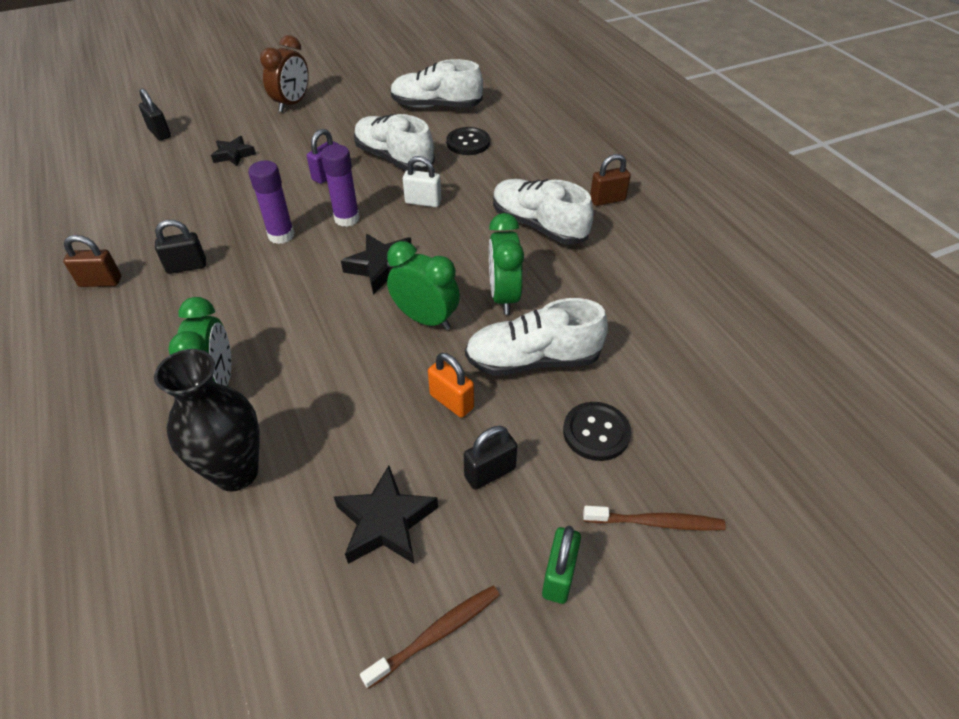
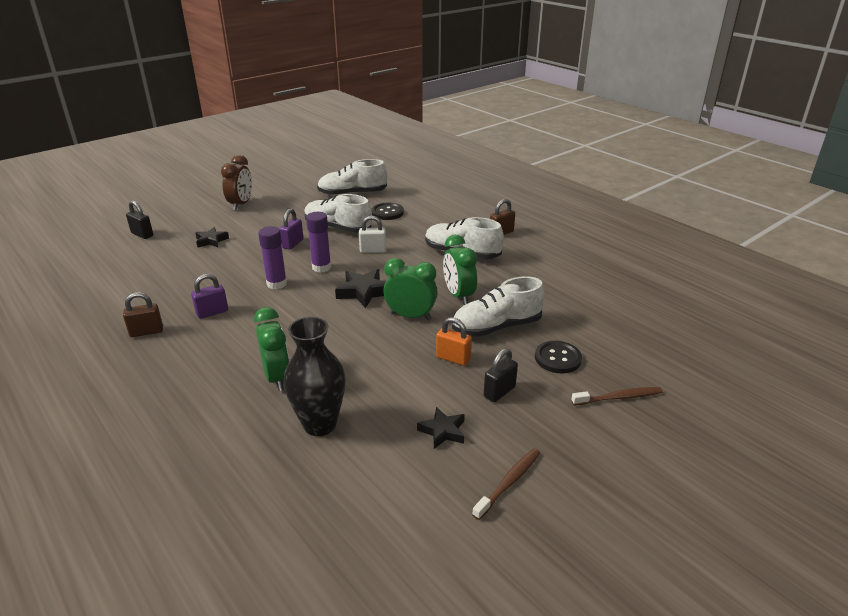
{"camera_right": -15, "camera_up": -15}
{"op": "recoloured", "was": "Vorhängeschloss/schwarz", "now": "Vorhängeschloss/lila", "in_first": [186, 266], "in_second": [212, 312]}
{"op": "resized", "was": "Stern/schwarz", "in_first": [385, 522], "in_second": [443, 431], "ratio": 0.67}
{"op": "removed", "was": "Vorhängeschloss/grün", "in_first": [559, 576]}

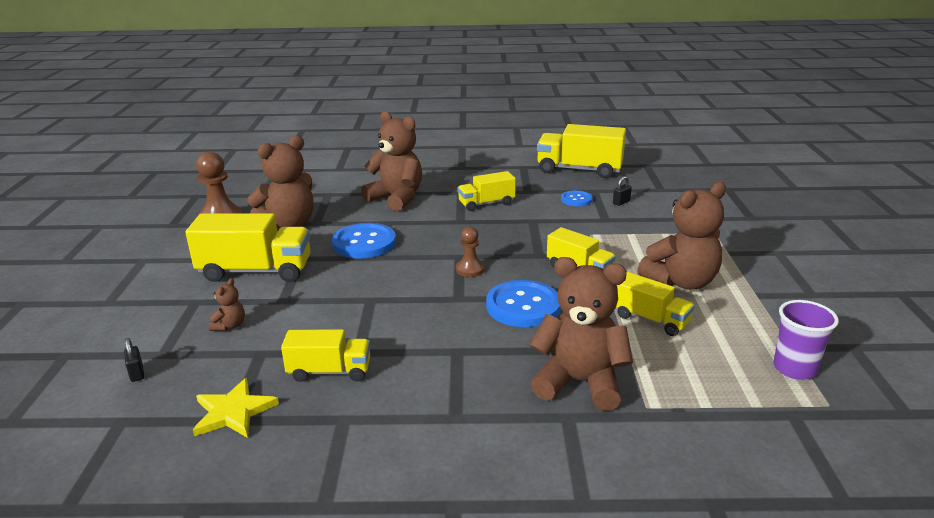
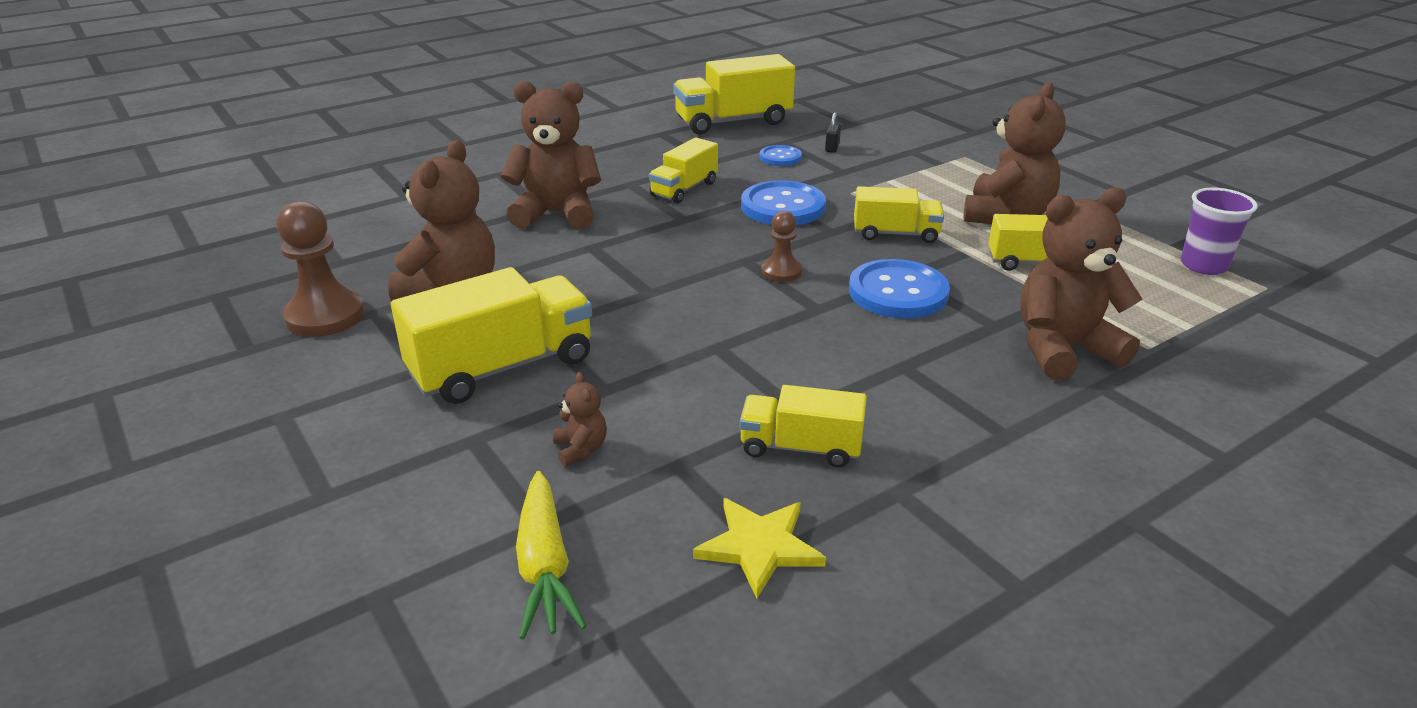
{"camera_right": -35, "camera_up": 5}
{"op": "replaced", "was": "Vorhängeschloss/schwarz", "now": "Karotte/gelb", "in_first": [137, 373], "in_second": [544, 566]}
{"op": "turned", "was": "Lastwagen/gelb", "in_first": [329, 371], "in_second": [800, 448], "clockwise": -135}
{"op": "moved", "was": "Knopf/blau", "in_first": [364, 243], "in_second": [783, 206]}

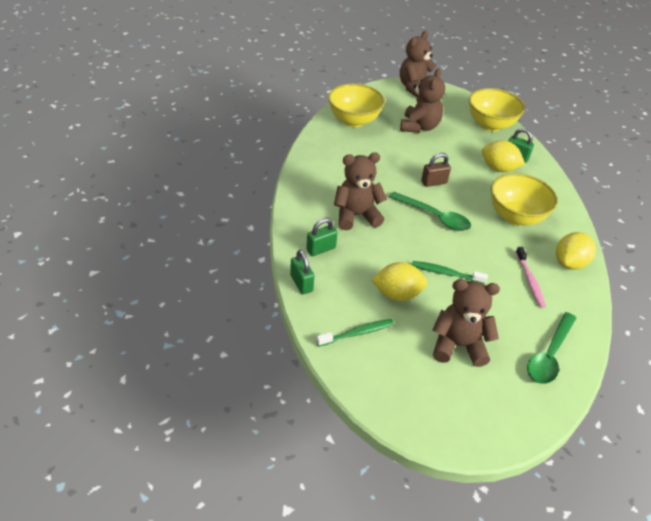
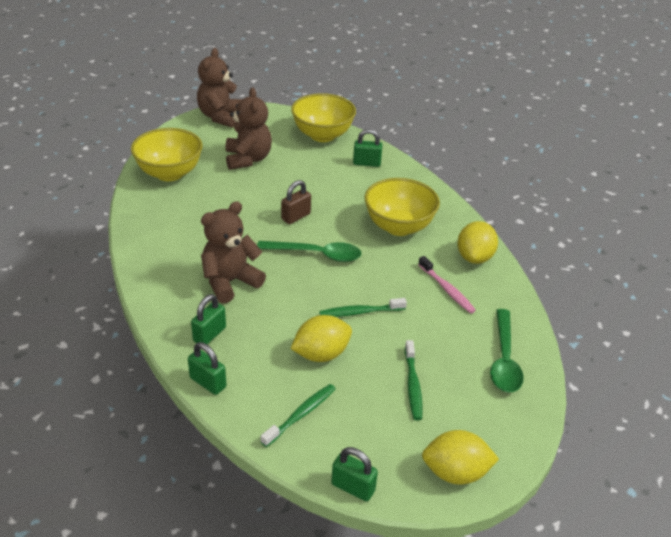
{"camera_right": -25, "camera_up": -5}
{"op": "added", "now": "Vorhängeschloss/grün", "in_second": [353, 487]}
{"op": "replaced", "was": "Teddybär/braun", "now": "Zahnbürste/grün", "in_first": [458, 345], "in_second": [412, 385]}
{"op": "moved", "was": "Zitrone/gelb", "in_first": [498, 168], "in_second": [455, 472]}

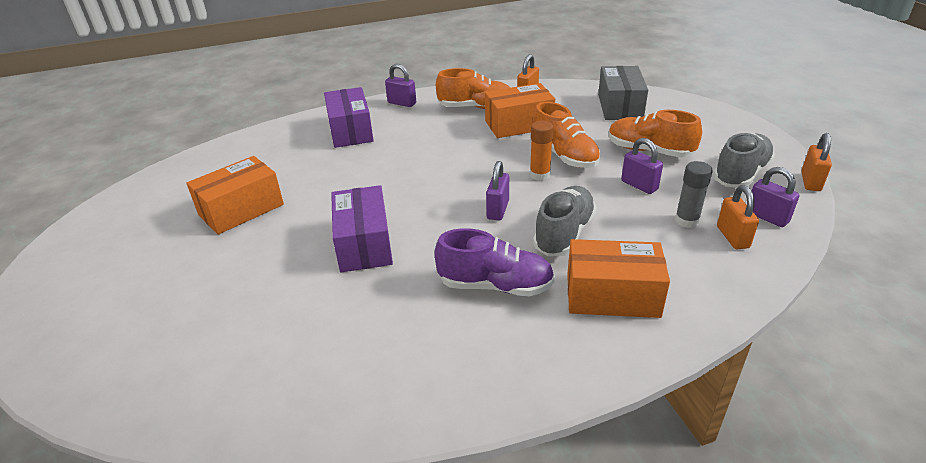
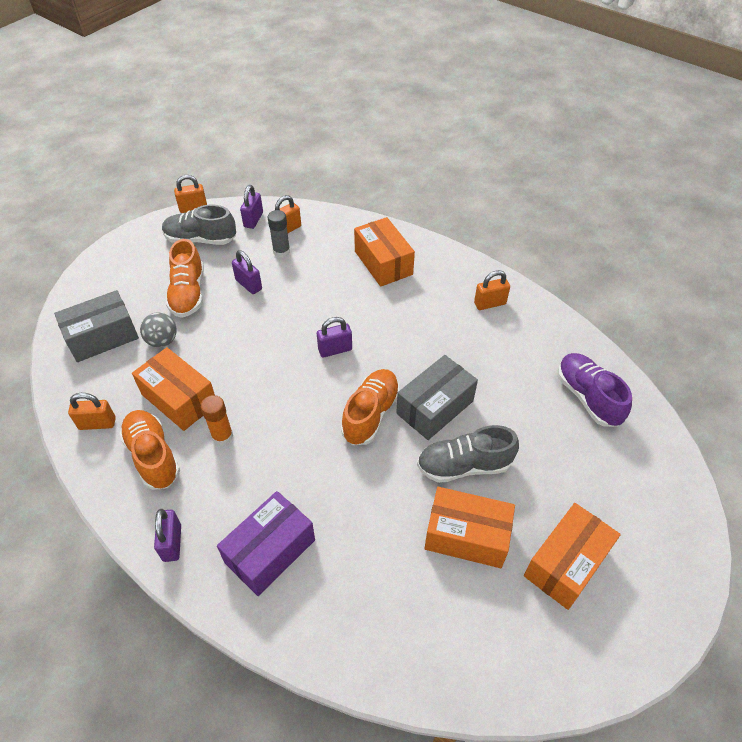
{"camera_right": -125, "camera_up": 15}
{"op": "added", "now": "Ball/grau", "in_second": [162, 341]}
{"op": "moved", "was": "Klebestift/orange", "in_first": [540, 175], "in_second": [222, 436]}
{"op": "turned", "was": "Vorhängeschloss/lila", "in_first": [639, 185], "in_second": [249, 285], "clockwise": -60}
{"op": "moved", "was": "Schuh/orange", "in_first": [564, 156], "in_second": [371, 414]}
{"op": "recoloured", "was": "Schachtel/lila", "now": "Schachtel/grau", "in_first": [364, 244], "in_second": [435, 407]}
{"op": "moved", "was": "Schuh/grau", "in_first": [564, 234], "in_second": [464, 465]}
{"op": "added", "now": "Vorhängeschloss/orange", "in_second": [490, 303]}
{"op": "added", "now": "Schachtel/orange", "in_second": [566, 563]}
{"op": "moved", "was": "Schuh/lila", "in_first": [495, 285], "in_second": [587, 397]}

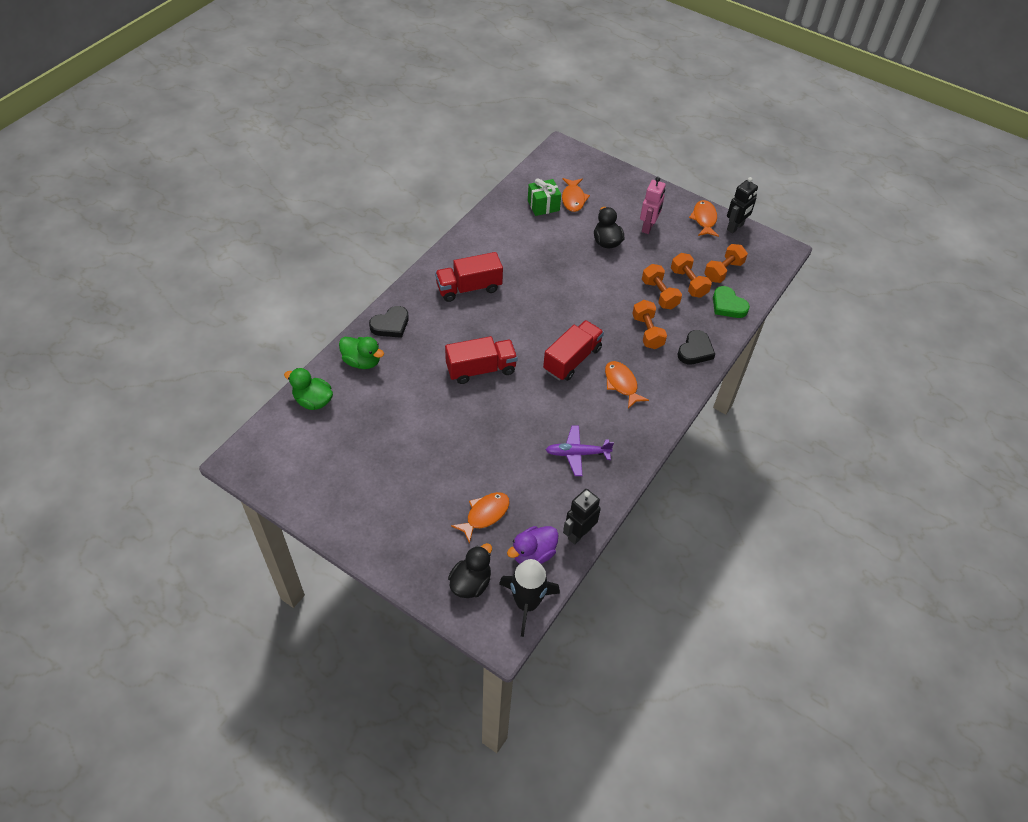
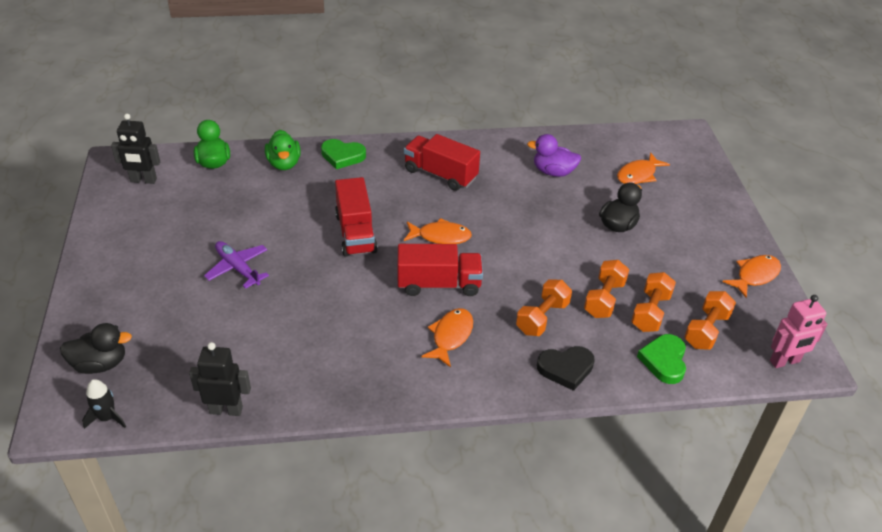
{"camera_right": 50, "camera_up": -10}
{"op": "resized", "was": "Rakete/schwarz", "in_first": [527, 603], "in_second": [107, 418], "ratio": 0.55}
{"op": "moved", "was": "Roboter/schwarz", "in_first": [735, 227], "in_second": [143, 180]}
{"op": "moved", "was": "Flugzeug/lila", "in_first": [577, 453], "in_second": [238, 268]}
{"op": "recoloured", "was": "Herz/schwarz", "now": "Herz/grün", "in_first": [391, 325], "in_second": [342, 156]}
{"op": "turned", "was": "Lastwagen/rot", "in_first": [481, 369], "in_second": [356, 233], "clockwise": 45}
{"op": "moved", "was": "Fisch/orange", "in_first": [485, 515], "in_second": [440, 236]}
{"op": "moved", "was": "Ente/lila", "in_first": [533, 554], "in_second": [553, 172]}
{"op": "turned", "was": "Hantel/orange", "in_first": [723, 271], "in_second": [706, 330], "clockwise": -60}
{"op": "moved", "was": "Roboter/rosa", "in_first": [648, 227], "in_second": [785, 361]}
{"op": "removed", "was": "Geschenk/grün", "in_first": [543, 205]}

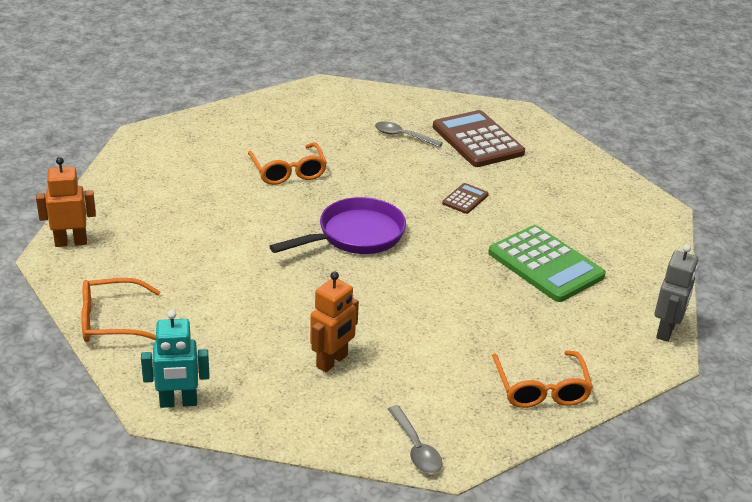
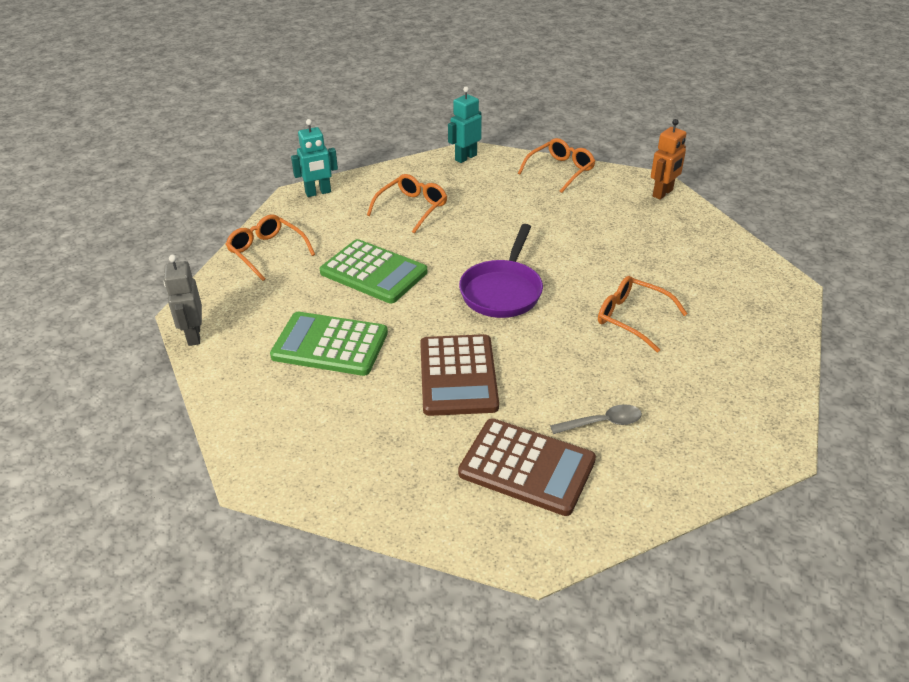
{"camera_right": 145, "camera_up": 5}
{"op": "replaced", "was": "Löffel/grau", "now": "Roboter/türkis", "in_first": [416, 448], "in_second": [318, 193]}
{"op": "added", "now": "Taschenrechner/grün", "in_second": [373, 272]}
{"op": "replaced", "was": "Roboter/orange", "now": "Brille/orange", "in_first": [332, 361], "in_second": [412, 208]}
{"op": "resized", "was": "Taschenrechner/braun", "in_first": [465, 199], "in_second": [458, 375], "ratio": 2.15}

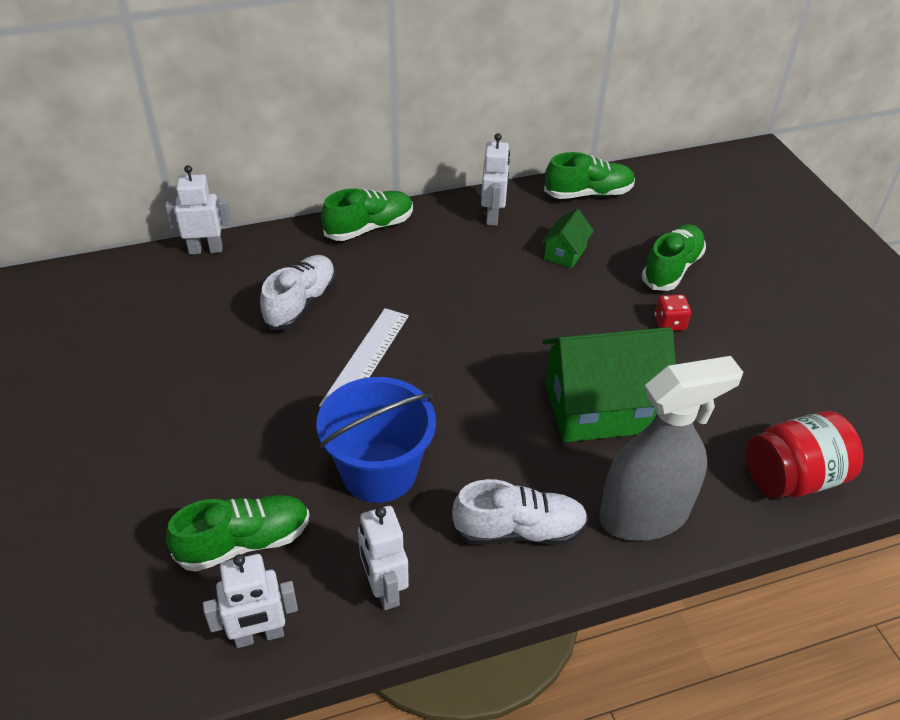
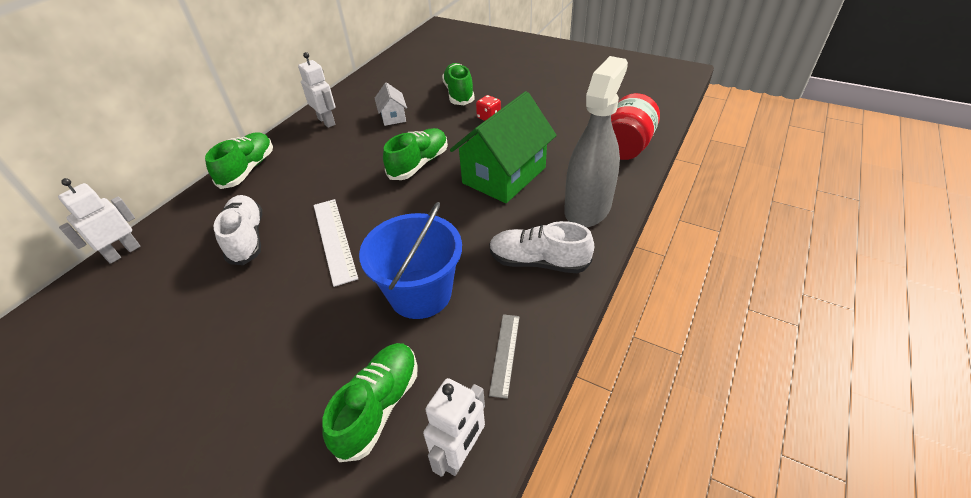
{"camera_right": -40, "camera_up": 0}
{"op": "recoloured", "was": "Haus/grün", "now": "Haus/weiß", "in_first": [565, 253], "in_second": [393, 116]}
{"op": "moved", "was": "Schuh/grün", "in_first": [588, 194], "in_second": [419, 164]}
{"op": "turned", "was": "Schuh/weiß", "in_first": [519, 530], "in_second": [538, 262], "clockwise": -120}
{"op": "replaced", "was": "Roboter/weiß", "now": "Lineal/grau", "in_first": [384, 589], "in_second": [505, 354]}

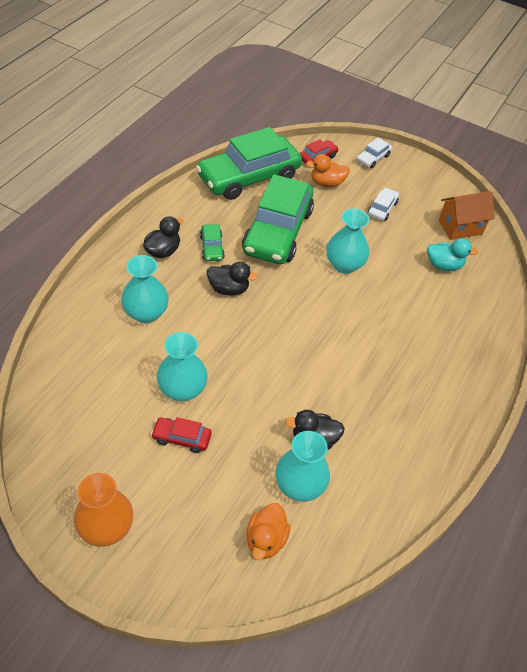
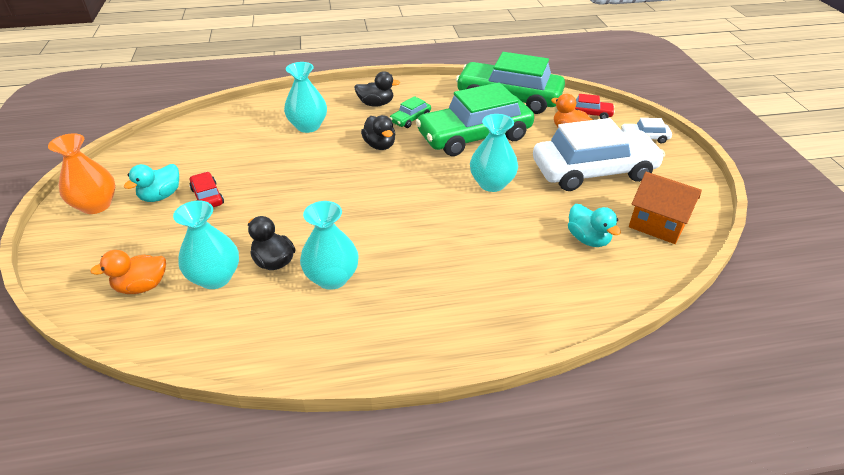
{"camera_right": 55, "camera_up": -10}
{"op": "added", "now": "Ente/türkis", "in_second": [161, 196]}
{"op": "moved", "was": "Vase/türkis", "in_first": [182, 389], "in_second": [332, 278]}
{"op": "resized", "was": "Auto/weiß", "in_first": [382, 209], "in_second": [593, 171], "ratio": 2.39}

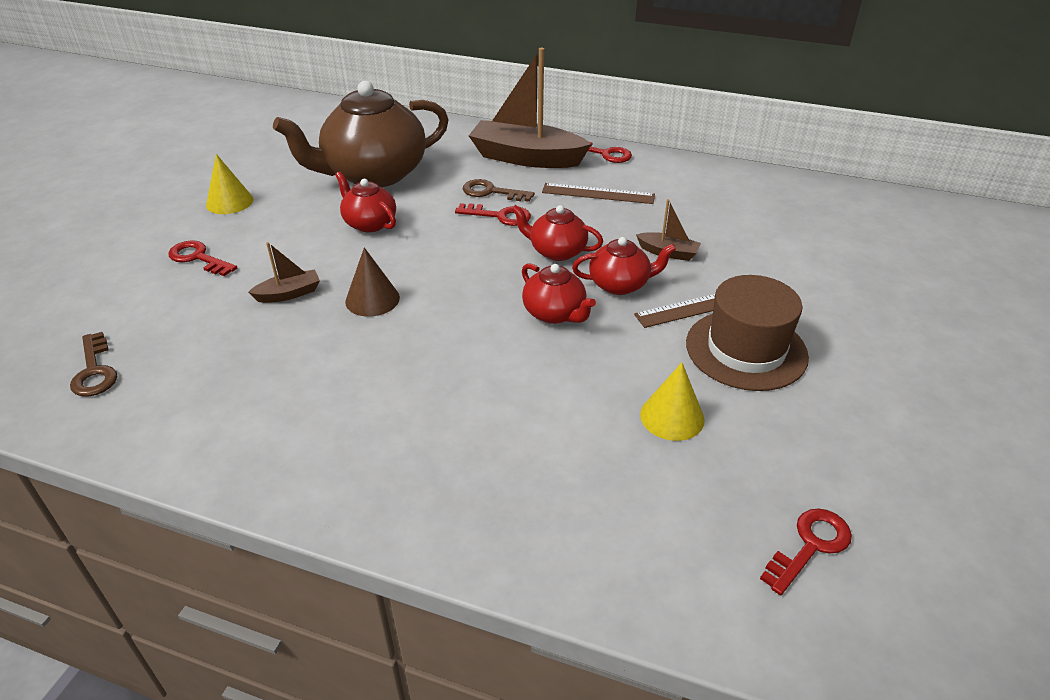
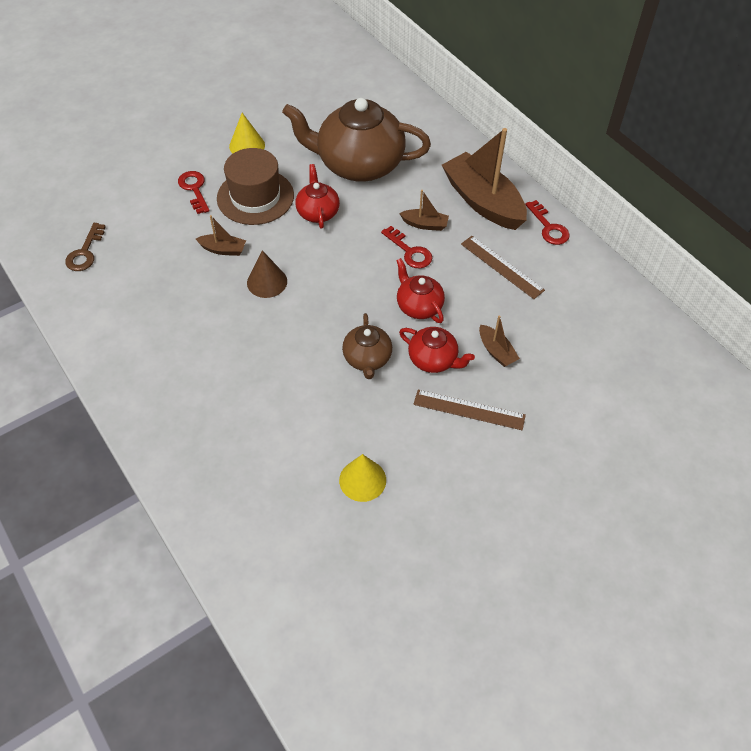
{"camera_right": 35, "camera_up": 15}
{"op": "moved", "was": "Hut/braun", "in_first": [746, 349], "in_second": [255, 197]}
{"op": "recoloured", "was": "Teekanne/rot", "now": "Teekanne/braun", "in_first": [555, 313], "in_second": [367, 359]}
{"op": "replaced", "was": "Schlüssel/braun", "now": "Boot/braun", "in_first": [491, 192], "in_second": [425, 224]}
{"op": "removed", "was": "Schlüssel/rot", "in_first": [810, 545]}

